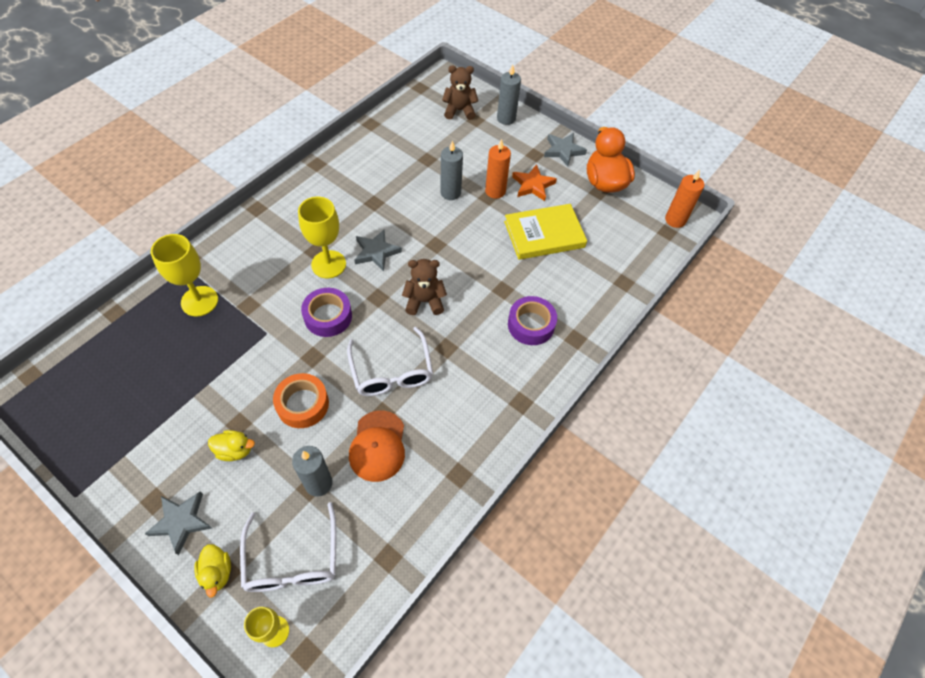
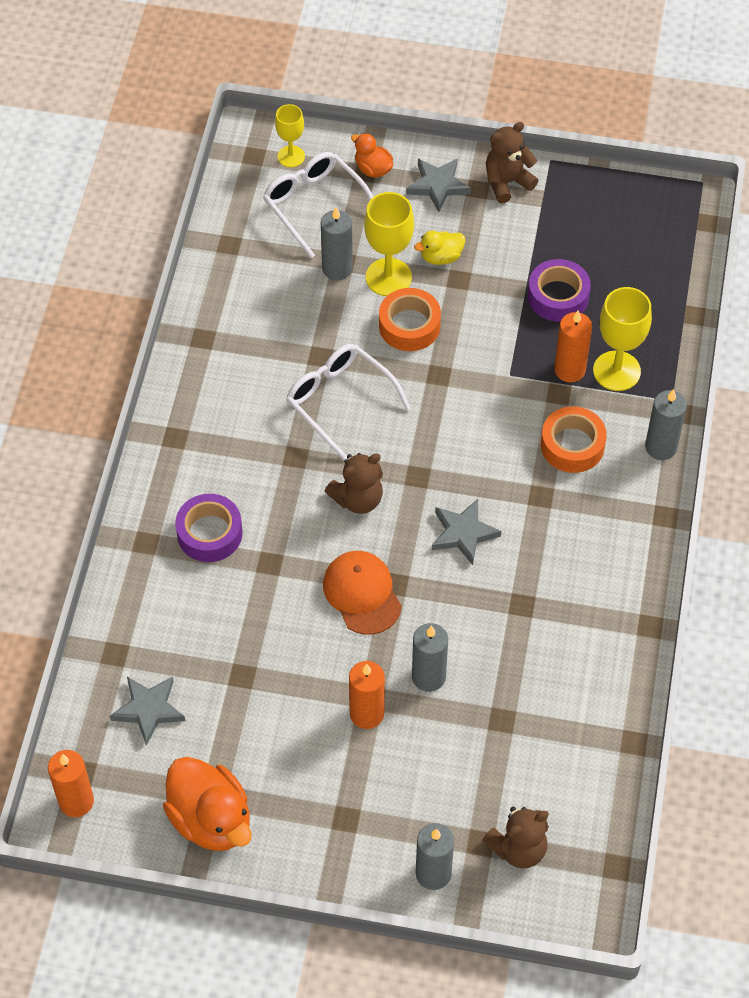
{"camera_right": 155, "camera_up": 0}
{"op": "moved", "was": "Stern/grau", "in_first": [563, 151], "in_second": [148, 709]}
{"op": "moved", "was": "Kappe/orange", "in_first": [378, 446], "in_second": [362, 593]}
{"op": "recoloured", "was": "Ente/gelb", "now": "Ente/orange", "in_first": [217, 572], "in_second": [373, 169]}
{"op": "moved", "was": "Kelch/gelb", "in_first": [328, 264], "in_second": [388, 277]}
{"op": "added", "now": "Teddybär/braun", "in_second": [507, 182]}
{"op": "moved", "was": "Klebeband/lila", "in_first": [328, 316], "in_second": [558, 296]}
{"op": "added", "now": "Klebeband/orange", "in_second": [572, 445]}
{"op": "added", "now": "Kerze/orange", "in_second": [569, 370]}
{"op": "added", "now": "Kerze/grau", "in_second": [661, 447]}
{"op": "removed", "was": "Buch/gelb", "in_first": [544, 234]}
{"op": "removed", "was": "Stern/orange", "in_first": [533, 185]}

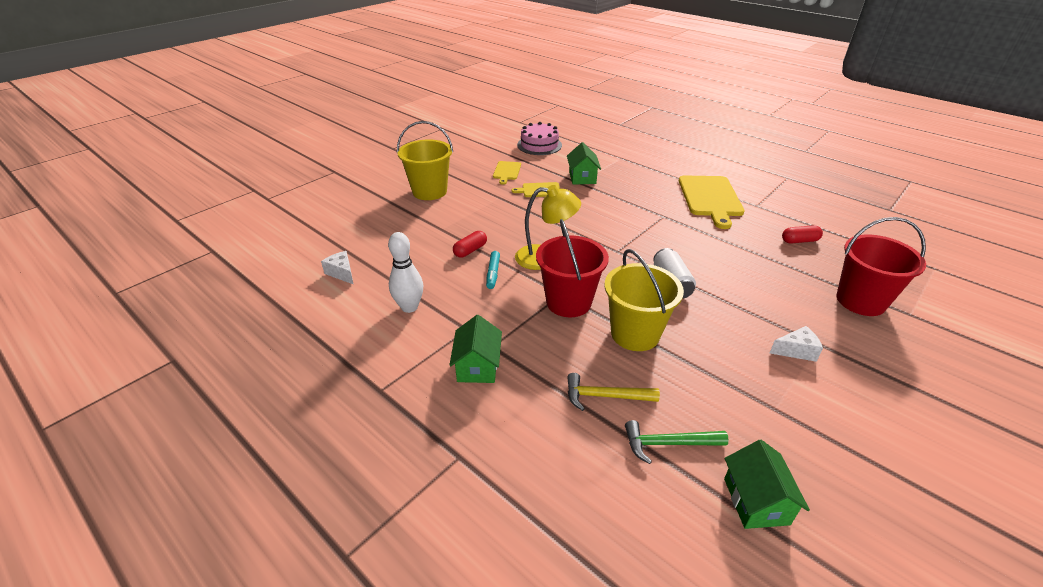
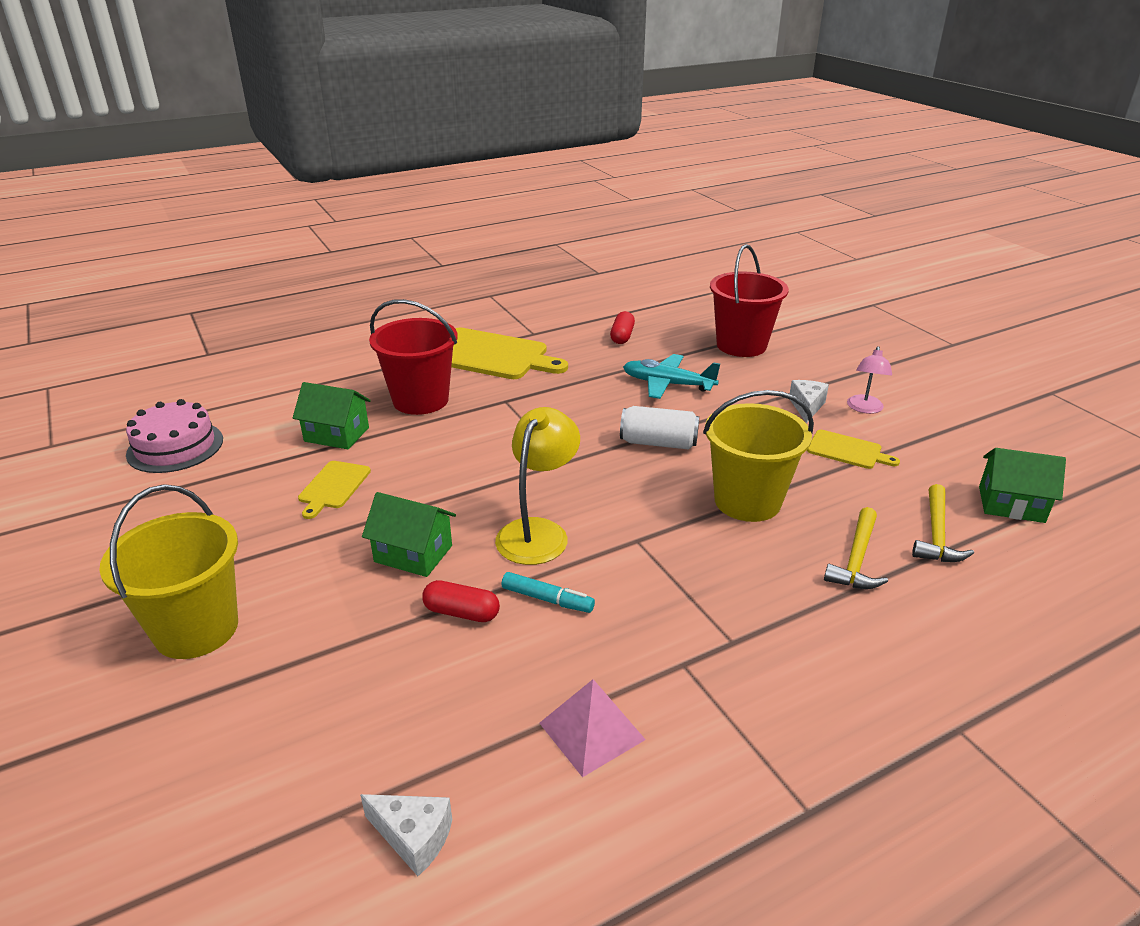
{"camera_right": -70, "camera_up": -5}
{"op": "turned", "was": "Käse/weiß", "in_first": [342, 273], "in_second": [413, 837], "clockwise": -135}
{"op": "moved", "was": "Haus/grün", "in_first": [477, 366], "in_second": [413, 553]}
{"op": "moved", "was": "Eimer/rot", "in_first": [568, 302], "in_second": [420, 400]}
{"op": "turned", "was": "Kapsel/rot", "in_first": [470, 250], "in_second": [461, 612], "clockwise": -45}
{"op": "replaced", "was": "Bowlingkegel/weiß", "now": "Pyramide/rosa", "in_first": [409, 307], "in_second": [591, 731]}
{"op": "added", "now": "Flugzeug/türkis", "in_second": [667, 384]}
{"op": "moved", "was": "Schneidebrett/gelb", "in_first": [506, 171], "in_second": [847, 450]}
{"op": "added", "now": "Lampe/rosa", "in_second": [864, 409]}
{"op": "recoloured", "was": "Hammer/grün", "now": "Hammer/gelb", "in_first": [668, 443], "in_second": [936, 534]}

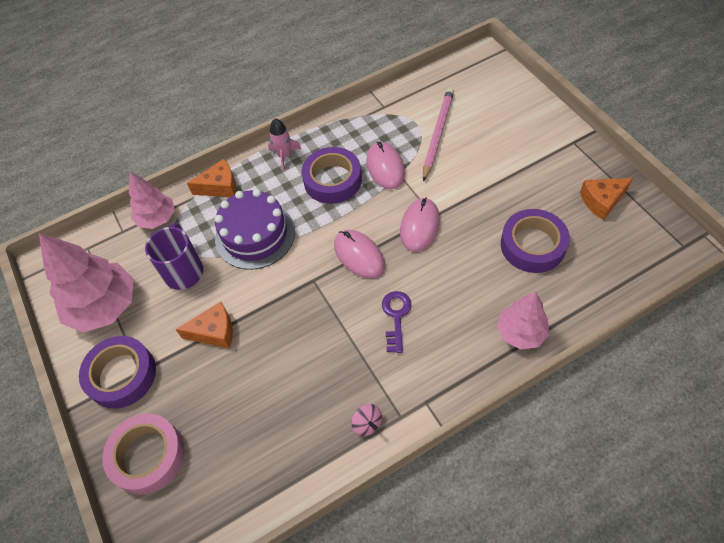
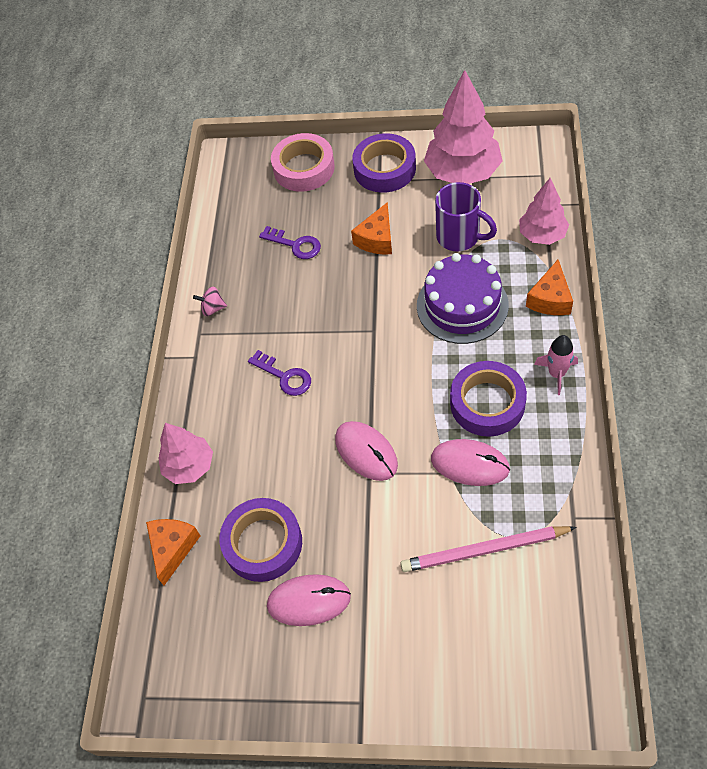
{"camera_right": 125, "camera_up": 0}
{"op": "moved", "was": "Käse/orange", "in_first": [602, 201], "in_second": [173, 548]}
{"op": "added", "now": "Schlüssel/lila", "in_second": [295, 245]}
{"op": "moved", "was": "Computermaus/rosa", "in_first": [359, 255], "in_second": [309, 601]}
{"op": "turned", "was": "Bleistift/rosa", "in_first": [437, 134], "in_second": [484, 550], "clockwise": 120}

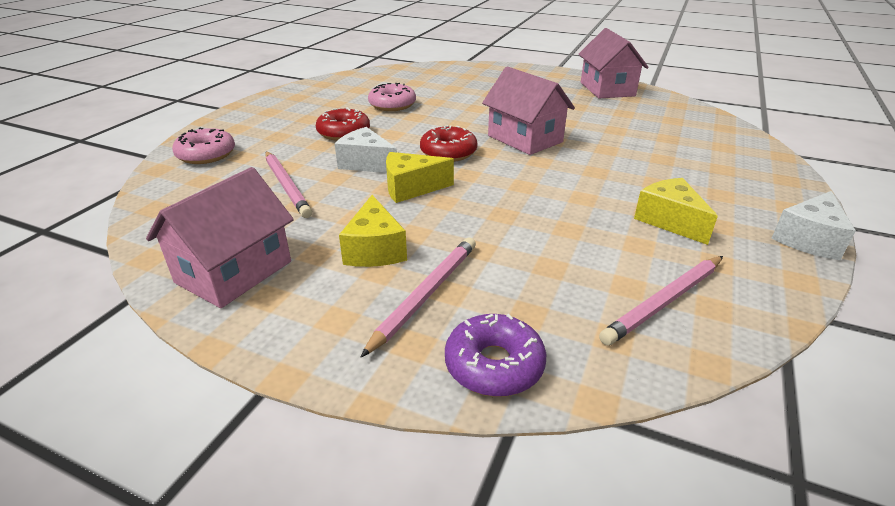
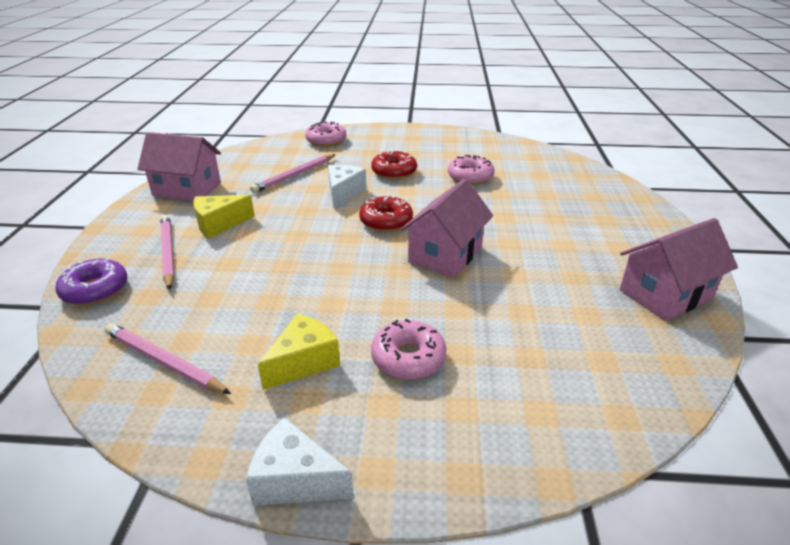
{"camera_right": 70, "camera_up": 0}
{"op": "turned", "was": "Bleistift/rosa", "in_first": [425, 295], "in_second": [168, 253], "clockwise": -120}
{"op": "added", "now": "Donut/rosa", "in_second": [408, 358]}
{"op": "removed", "was": "Käse/gelb", "in_first": [411, 188]}

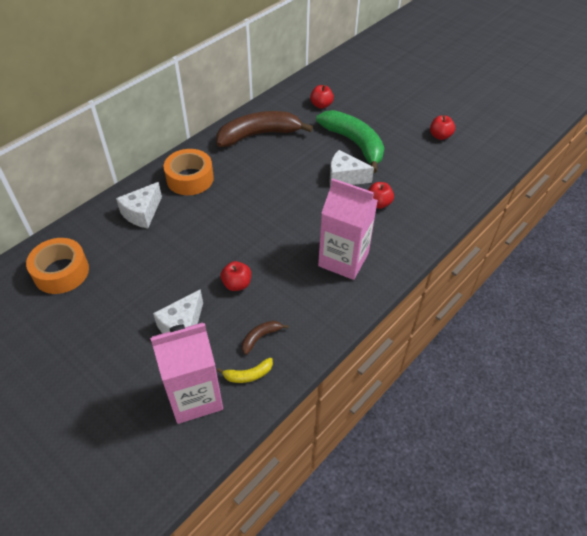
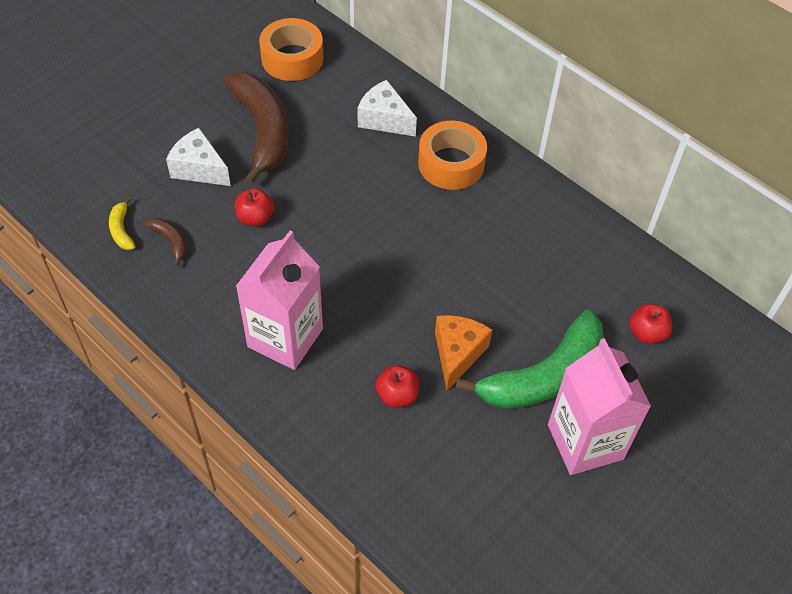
{"camera_right": 90, "camera_up": 5}
{"op": "moved", "was": "Banane/braun", "in_first": [259, 135], "in_second": [262, 131]}
{"op": "recoloured", "was": "Käse/weiß", "now": "Käse/orange", "in_first": [345, 177], "in_second": [457, 354]}
{"op": "moved", "was": "Getränkekarton/rosa", "in_first": [195, 396], "in_second": [585, 442]}
{"op": "removed", "was": "Apfel/rot", "in_first": [440, 136]}

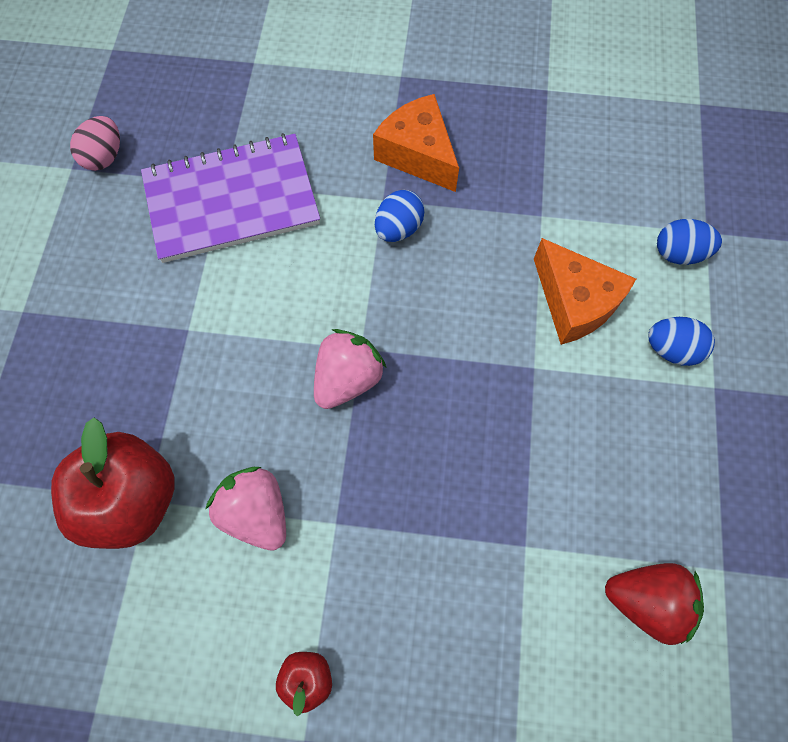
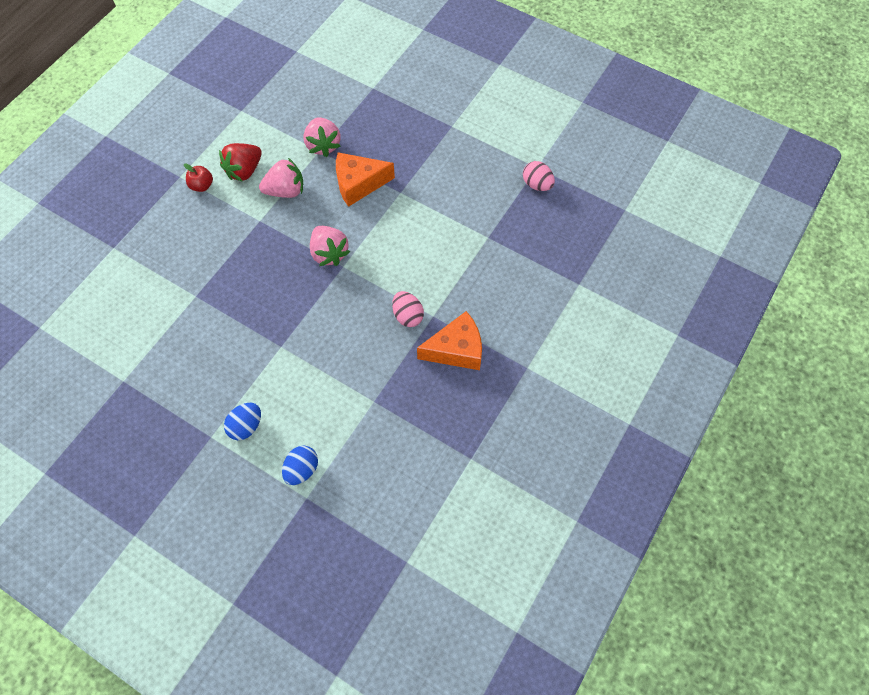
{"camera_right": 115, "camera_up": -5}
{"op": "moved", "was": "Erdbeere/rot", "in_first": [646, 600], "in_second": [244, 171]}
{"op": "replaced", "was": "Apfel/rot", "now": "Erdbeere/rosa", "in_first": [132, 499], "in_second": [323, 145]}
{"op": "moved", "was": "Käse/orange", "in_first": [574, 302], "in_second": [359, 184]}
{"op": "recoloured", "was": "Ei/blau", "now": "Ei/rosa", "in_first": [398, 228], "in_second": [408, 316]}
{"op": "removed", "was": "Notizbuch/lila", "in_first": [232, 201]}

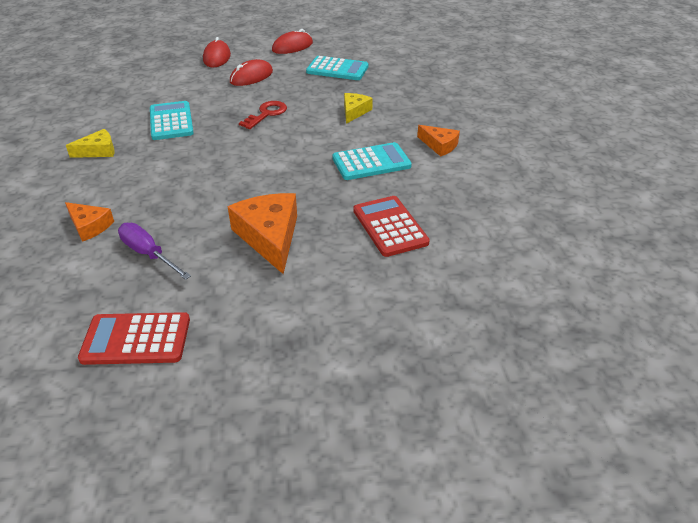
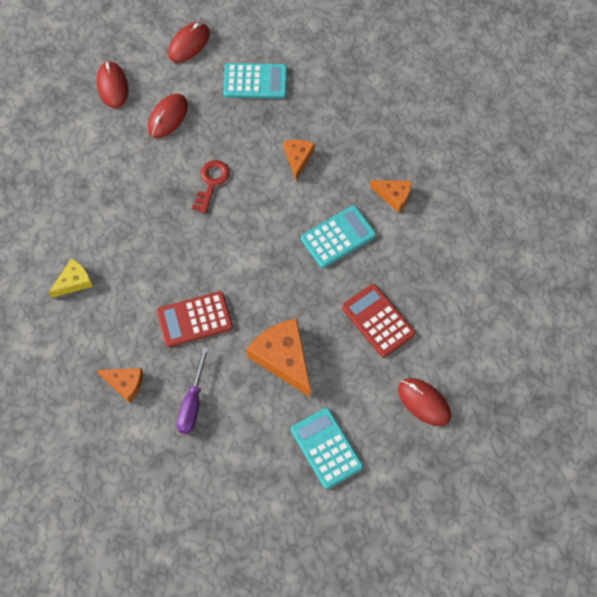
{"camera_right": -15, "camera_up": 25}
{"op": "moved", "was": "Taschenrechner/rot", "in_first": [136, 339], "in_second": [195, 319]}
{"op": "turned", "was": "Schraubenzieher/lila", "in_first": [148, 254], "in_second": [193, 403], "clockwise": -105}
{"op": "recoloured", "was": "Käse/gelb", "now": "Käse/orange", "in_first": [354, 112], "in_second": [298, 158]}
{"op": "moved", "was": "Taschenrechner/türkis", "in_first": [171, 121], "in_second": [326, 448]}
{"op": "added", "now": "Computermaus/rot", "in_second": [424, 402]}

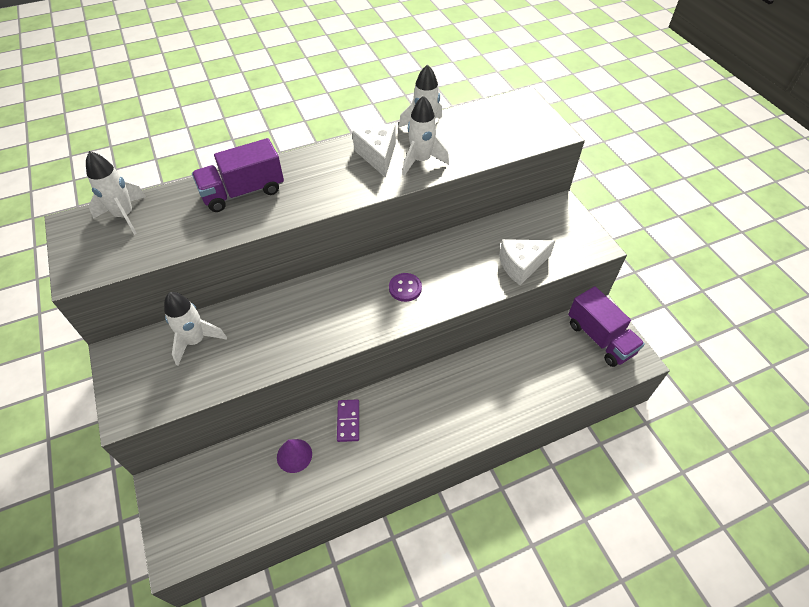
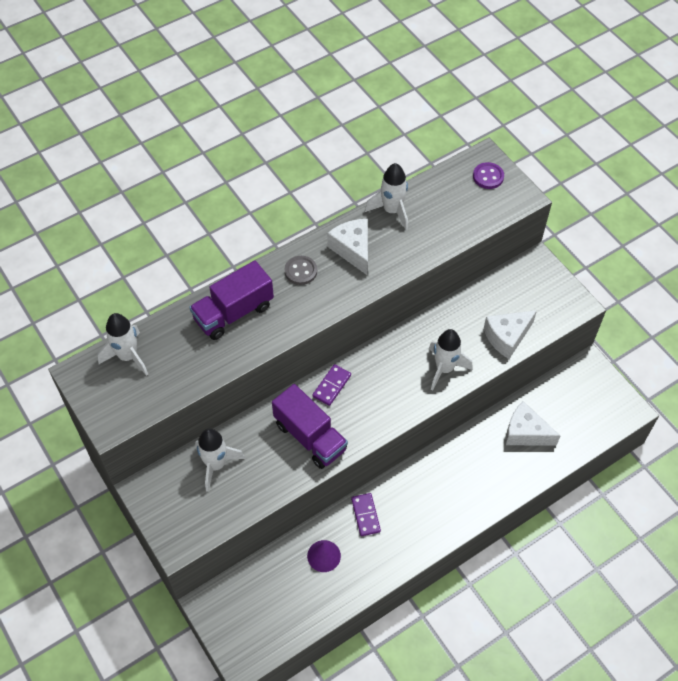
{"camera_right": -10, "camera_up": 5}
{"op": "moved", "was": "Lastwagen/lila", "in_first": [600, 338], "in_second": [310, 436]}
{"op": "added", "now": "Knopf/grau", "in_second": [301, 271]}
{"op": "added", "now": "Dominostein/lila", "in_second": [331, 386]}
{"op": "moved", "was": "Rakete/weiß", "in_first": [421, 161], "in_second": [444, 369]}
{"op": "moved", "was": "Knopf/lila", "in_first": [405, 288], "in_second": [488, 176]}
{"op": "added", "now": "Käse/weiß", "in_second": [525, 433]}

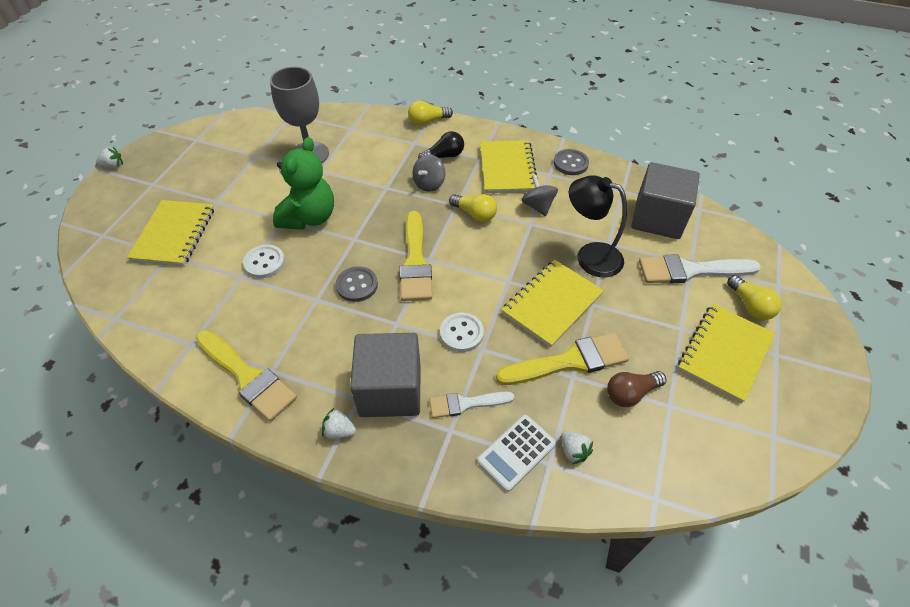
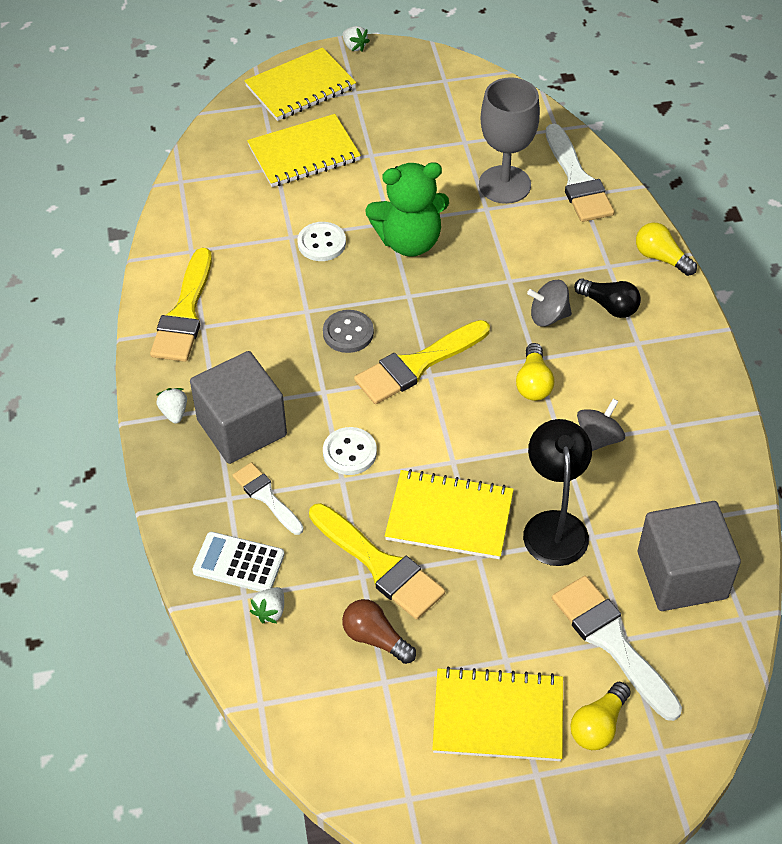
{"camera_right": 60, "camera_up": 0}
{"op": "moved", "was": "Notizbuch/gelb", "in_first": [507, 168], "in_second": [300, 87]}
{"op": "added", "now": "Pinsel/weiß", "in_second": [577, 180]}
{"op": "removed", "was": "Knopf/grau", "in_first": [570, 163]}

